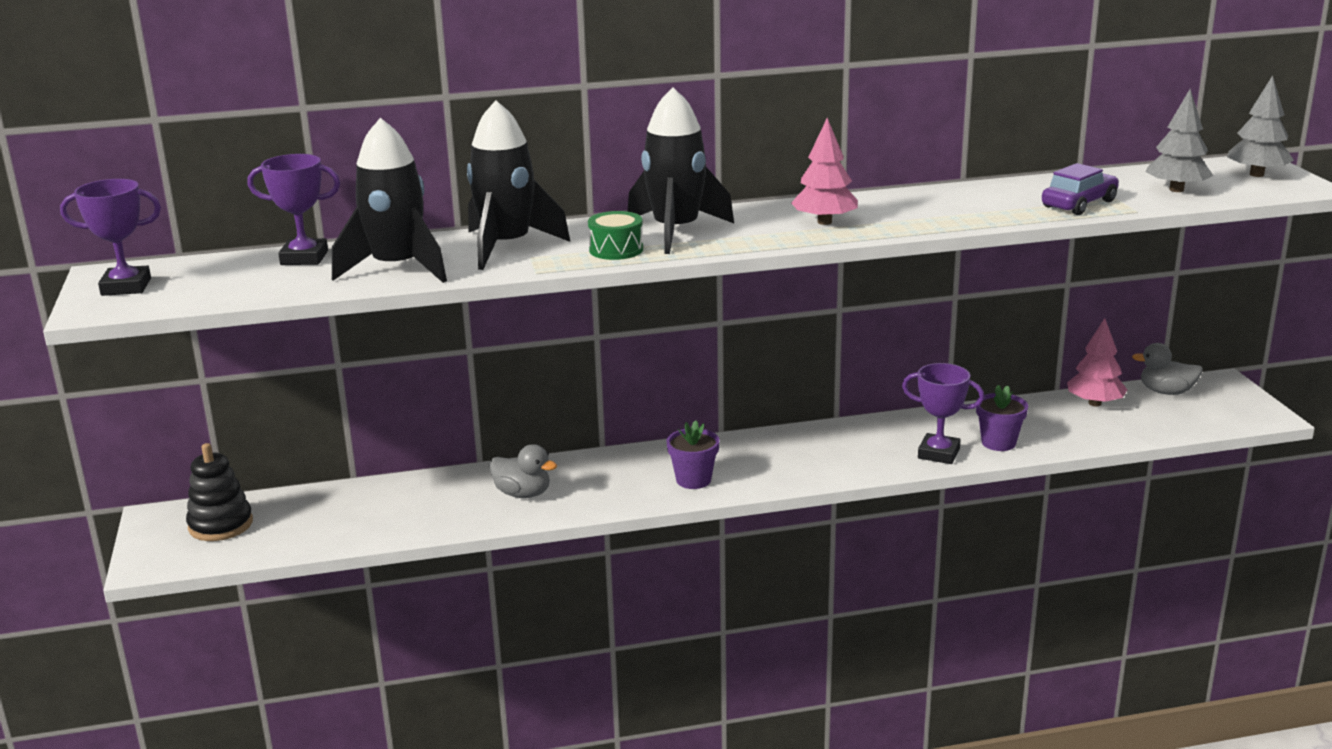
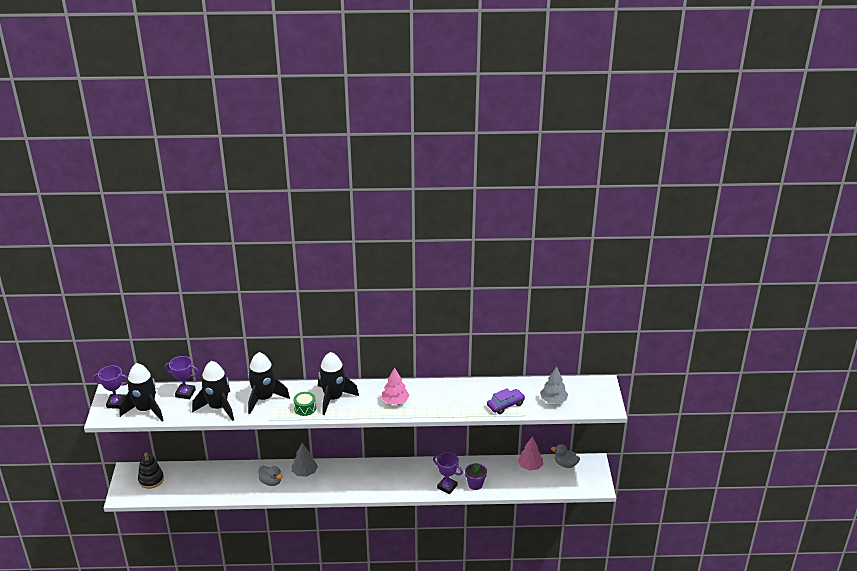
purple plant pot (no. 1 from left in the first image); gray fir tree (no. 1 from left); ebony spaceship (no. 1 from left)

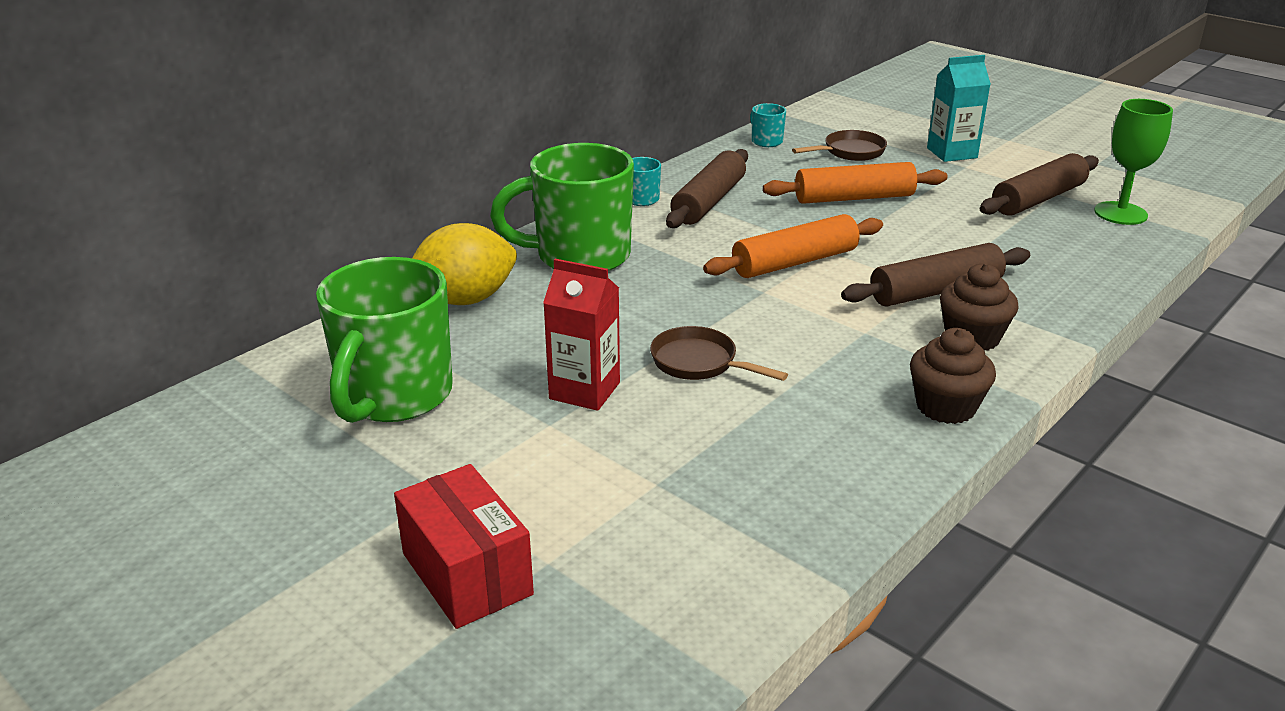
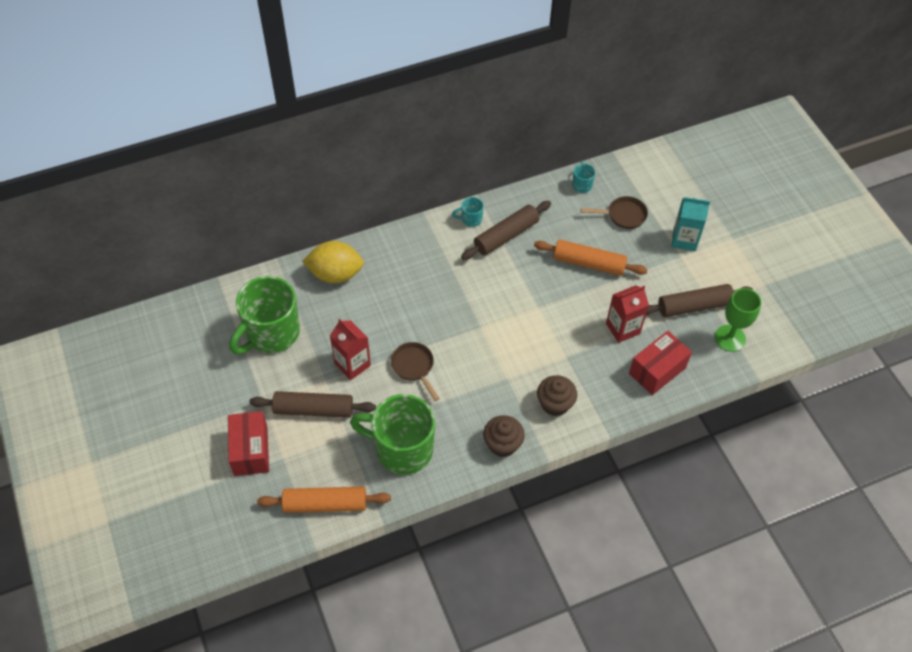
leaf-green mug (no. 2 from left); orange pastry roller (no. 1 from left); dark brown pastry roller (no. 1 from left); scarlet juice carton (no. 2 from left); scarlet box (no. 2 from left)

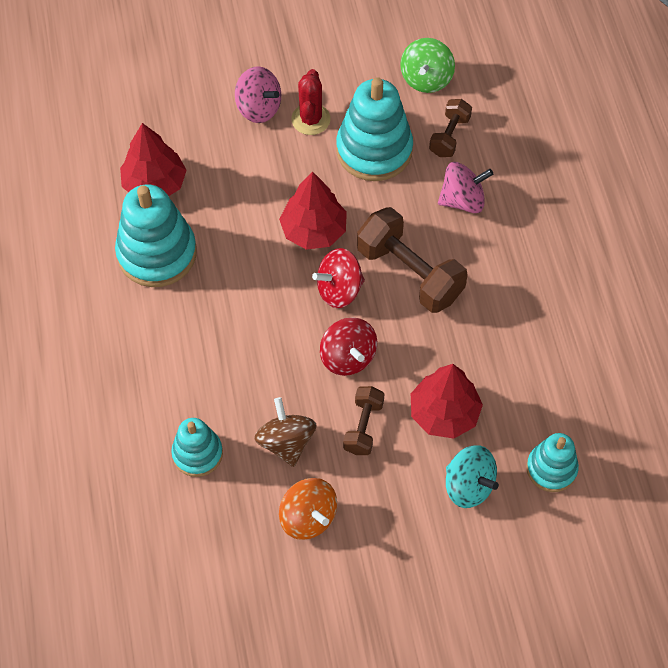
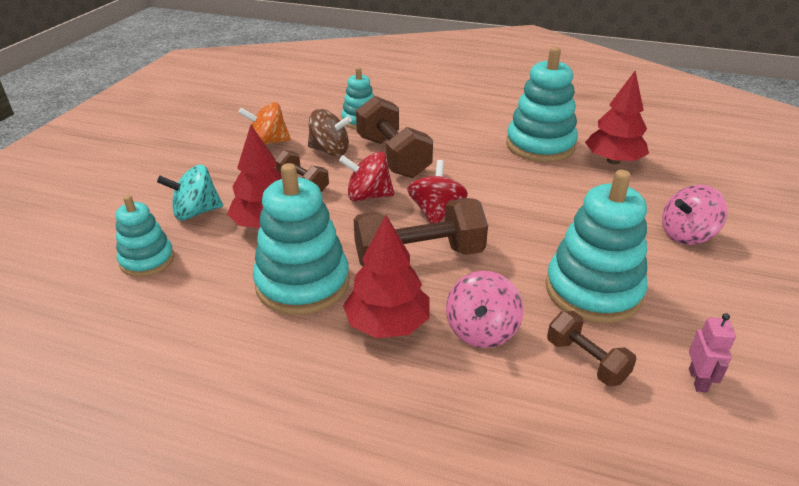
scarlet fir tree (no. 2 from left); scarlet cactus; pink robot figure; aqua stacking toy (no. 2 from left); dark brown free weight (no. 2 from left)

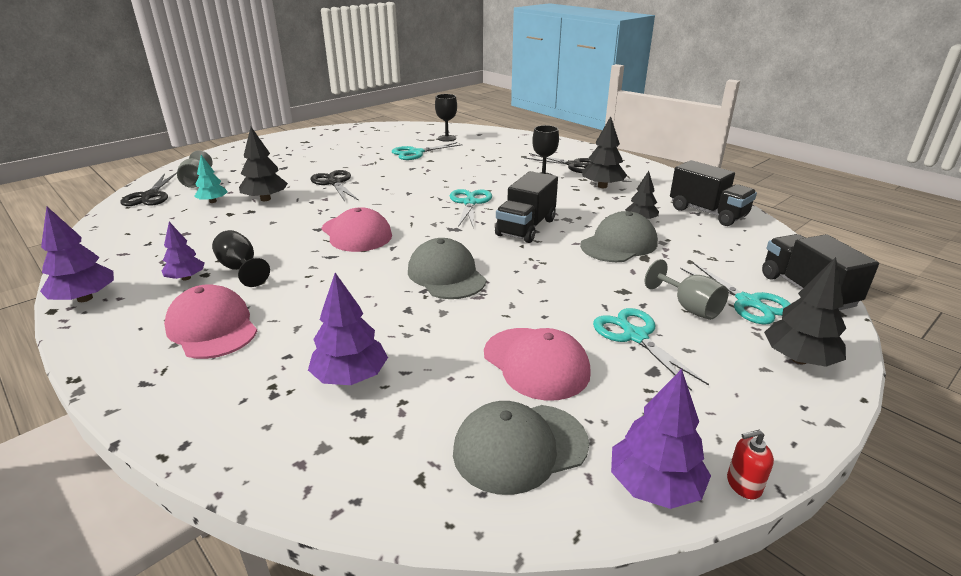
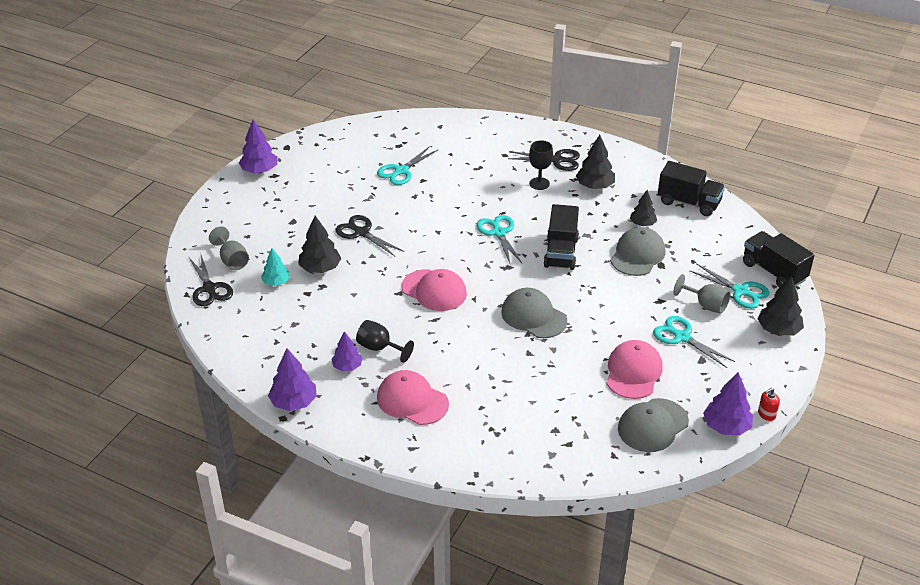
purple fir tree (no. 1 from left); ebony goblet (no. 2 from left in the first image); pink peaked cap (no. 3 from left)

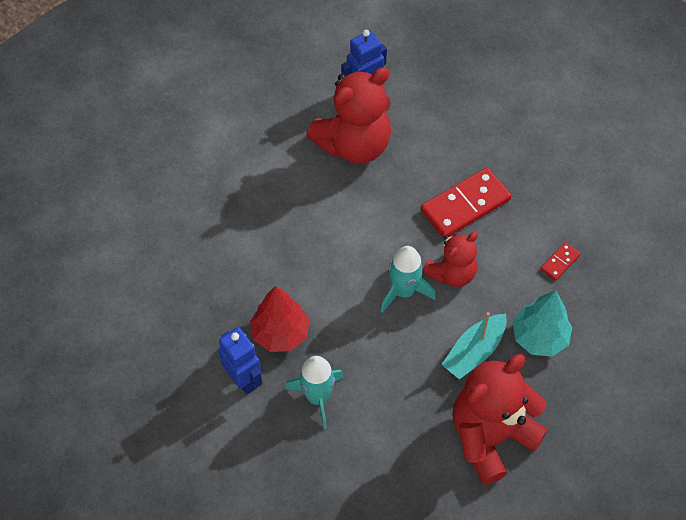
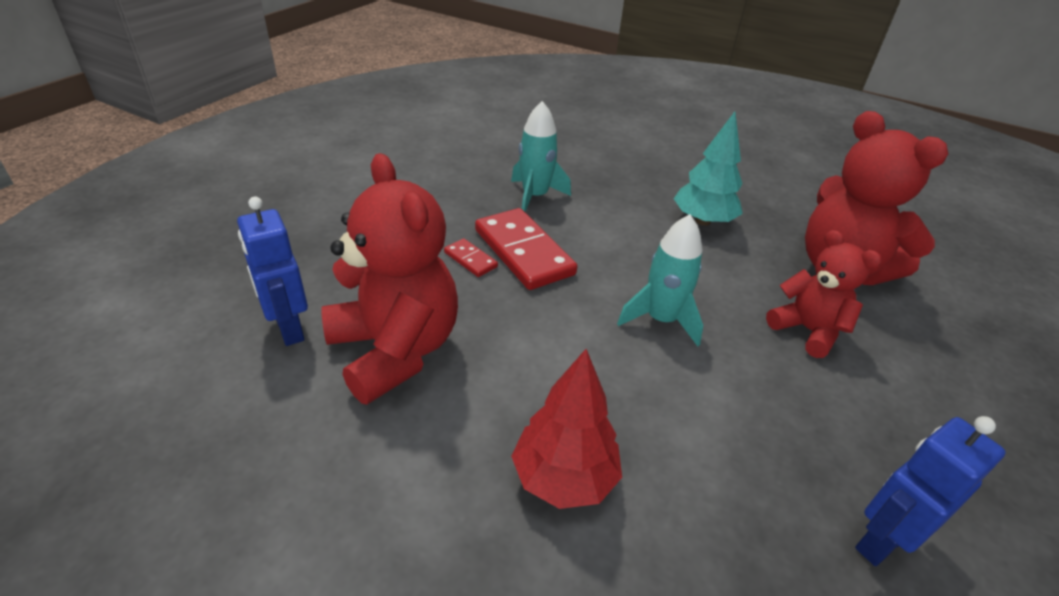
scarlet fir tree; aqua spaceship (no. 1 from left); scarlet teddy (no. 2 from left); aqua sailboat; scarlet domino tile (no. 1 from left)

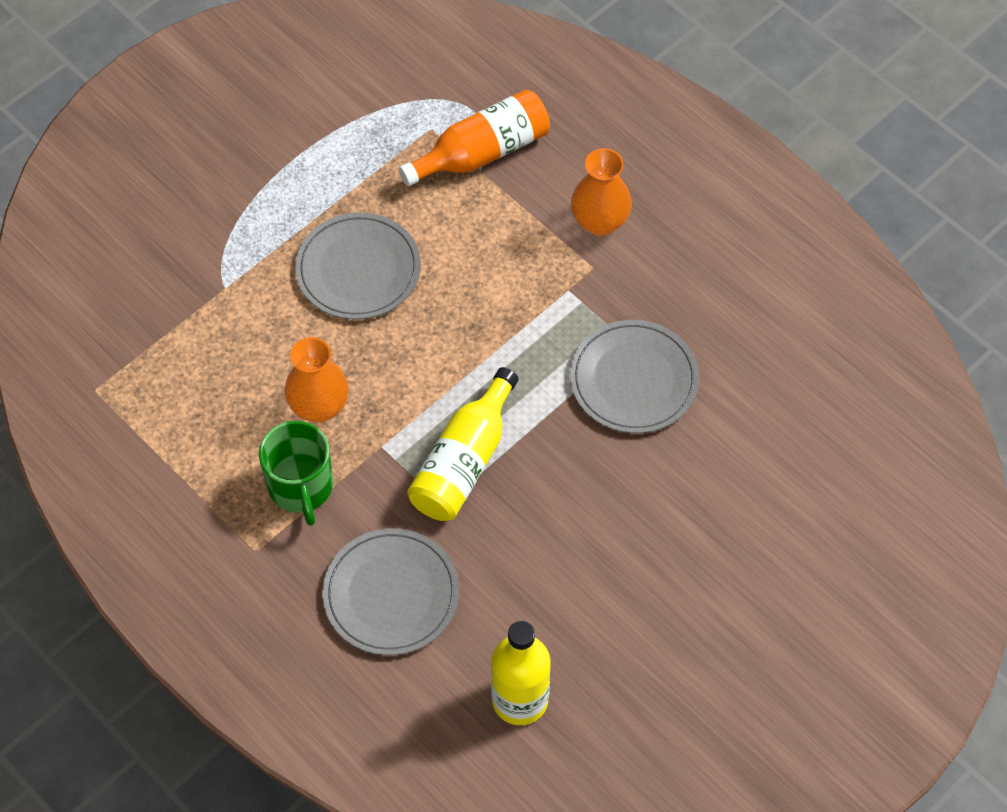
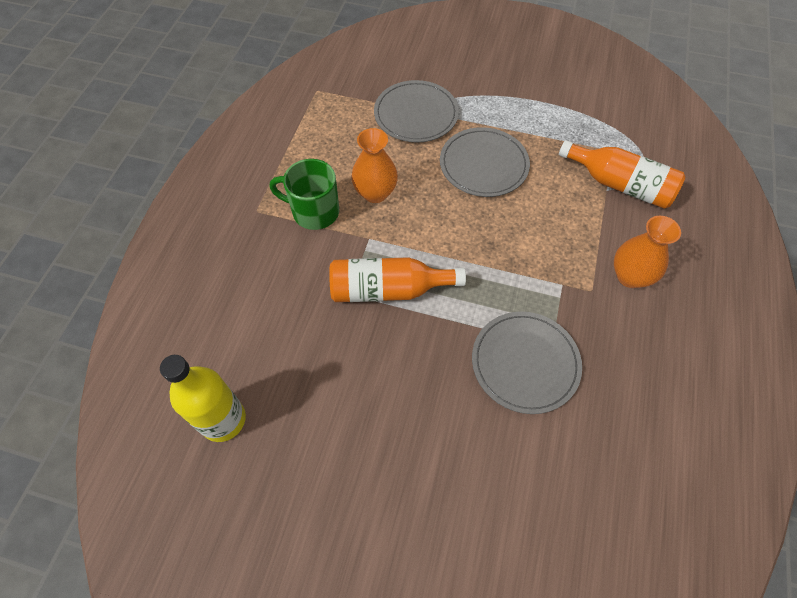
leaf-green mug; gray plate (no. 1 from left); orange drink bottle (no. 1 from left)

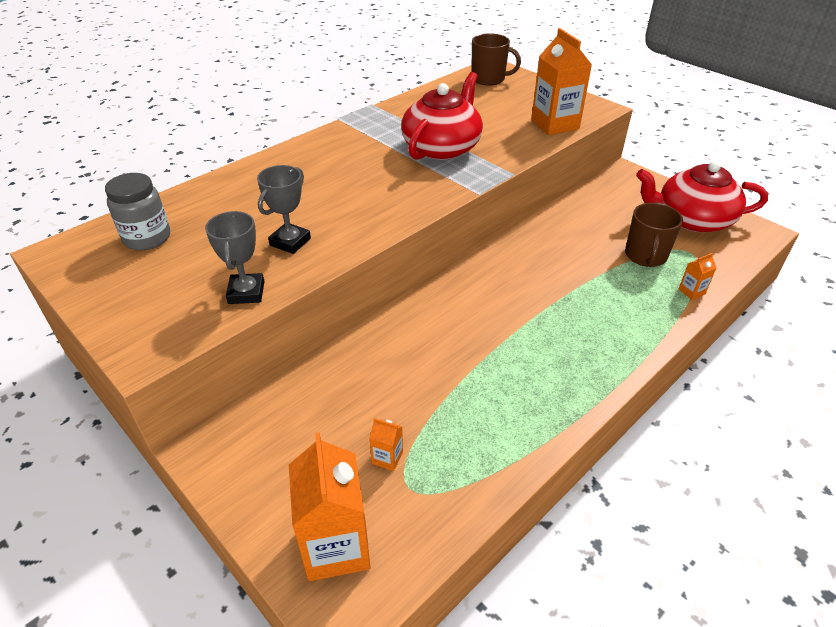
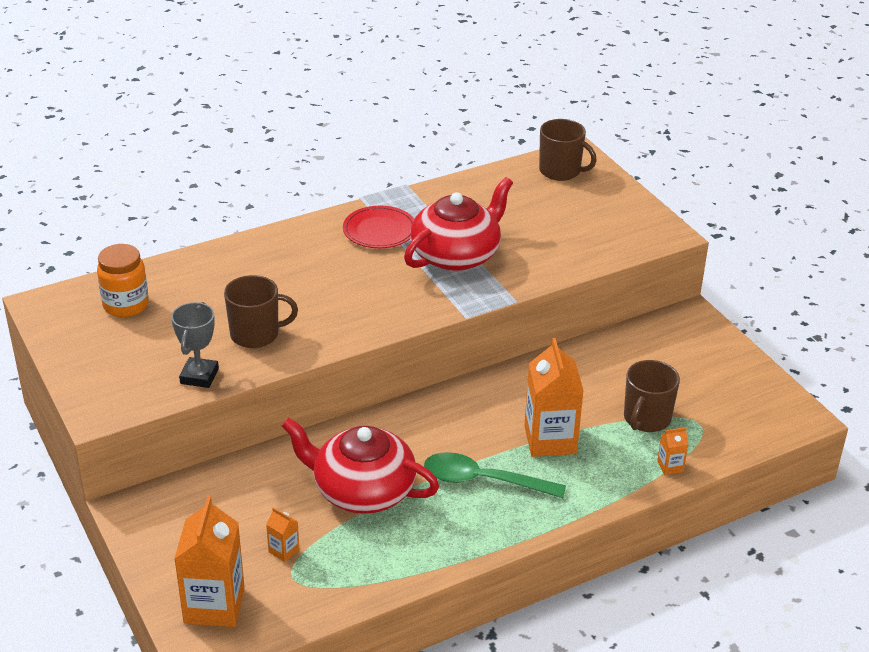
orange jar; dark brown mug (no. 1 from left); orange juice carton (no. 3 from left); scarlet teapot (no. 1 from left); scarlet plate; leaf-green tablespoon

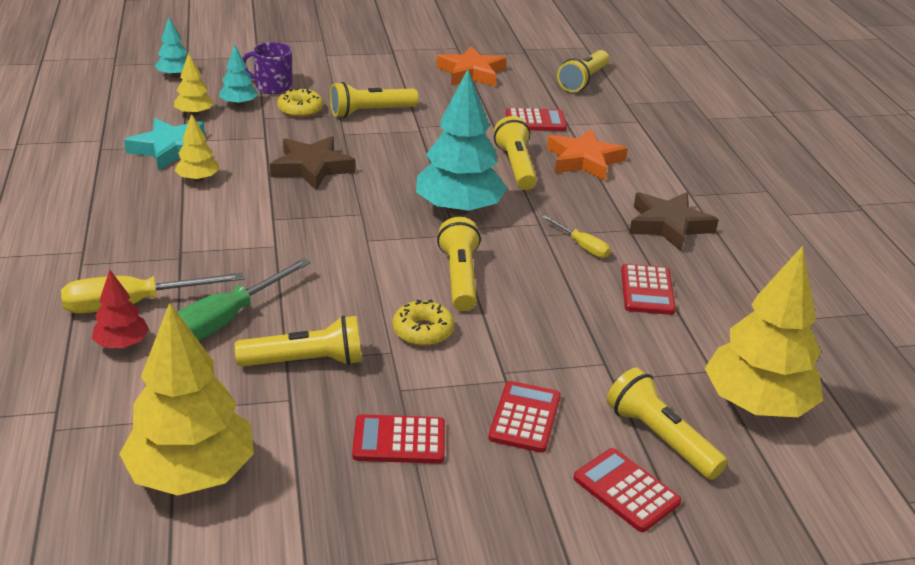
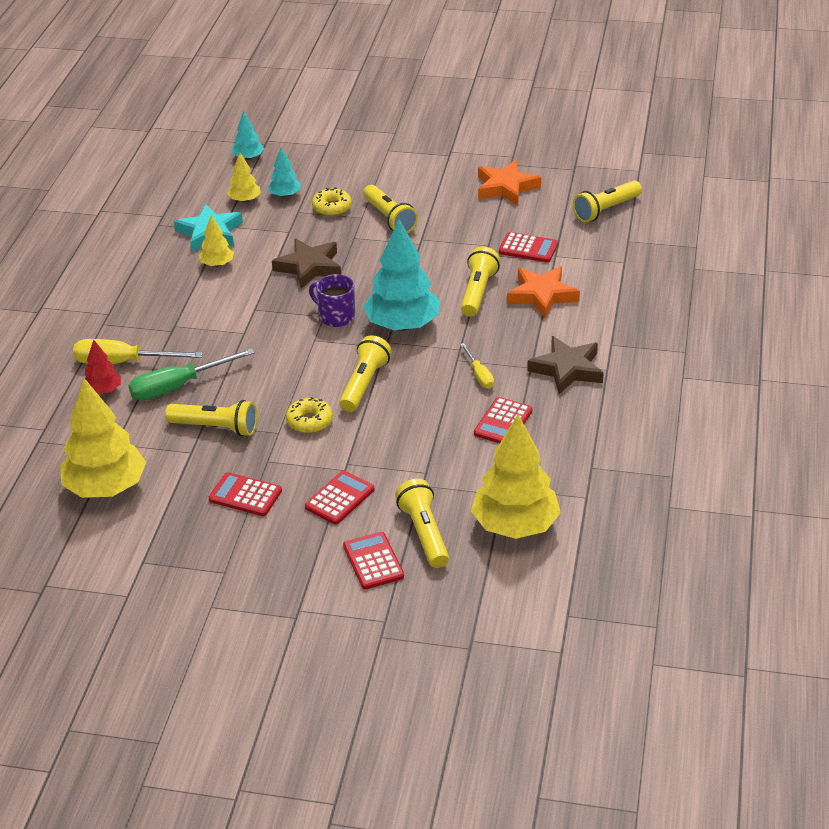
purple mug; bright yellow torch (no. 3 from left)

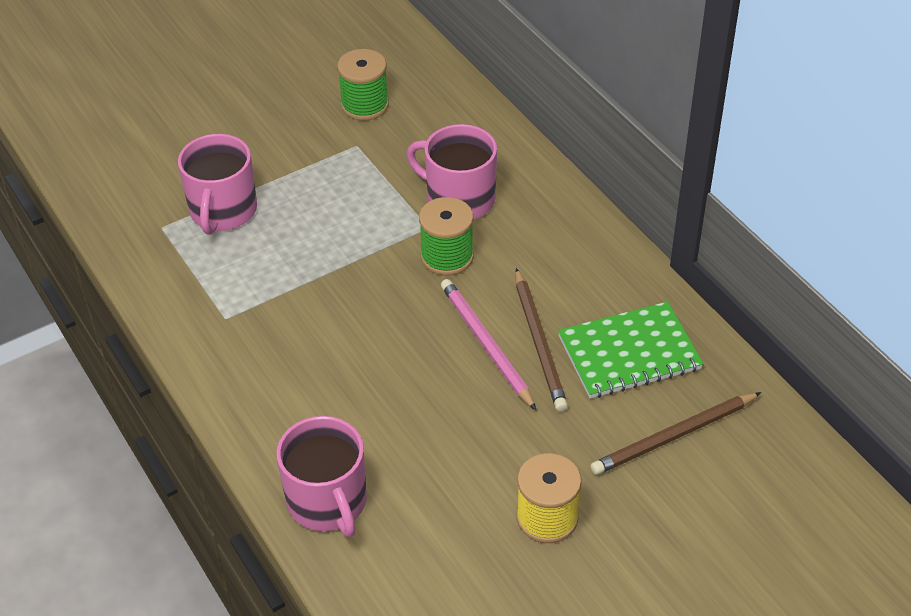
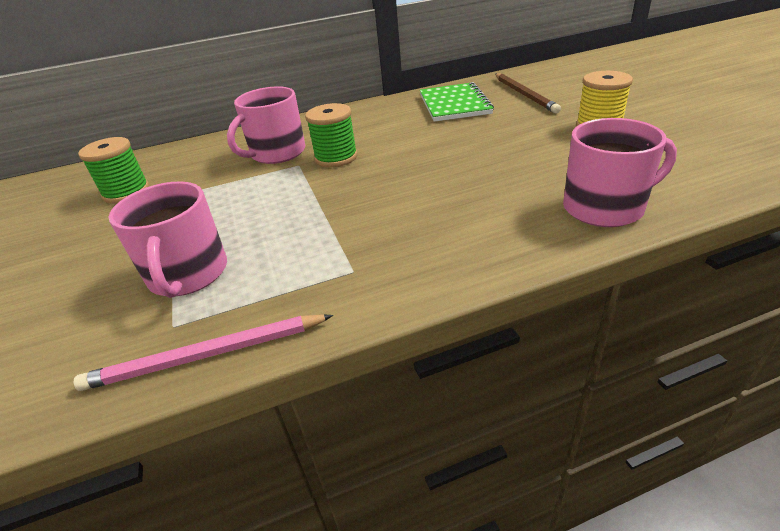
pink mug (no. 1 from left); pink pencil; dark brown pencil (no. 1 from left in the first image)

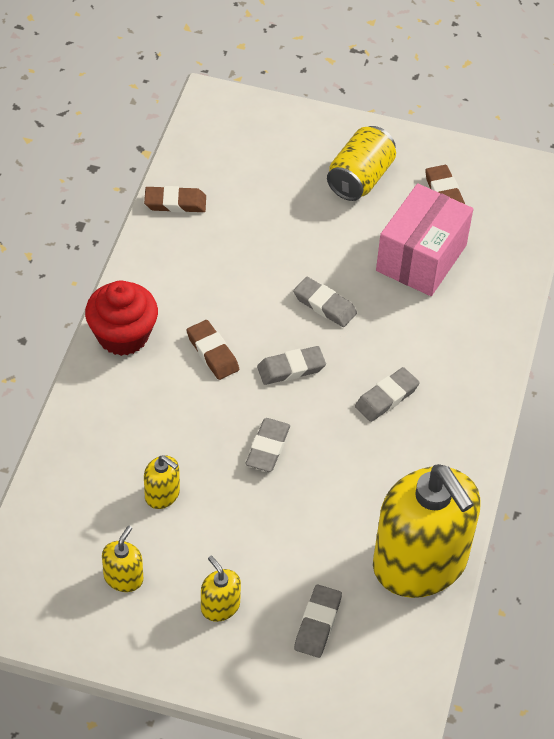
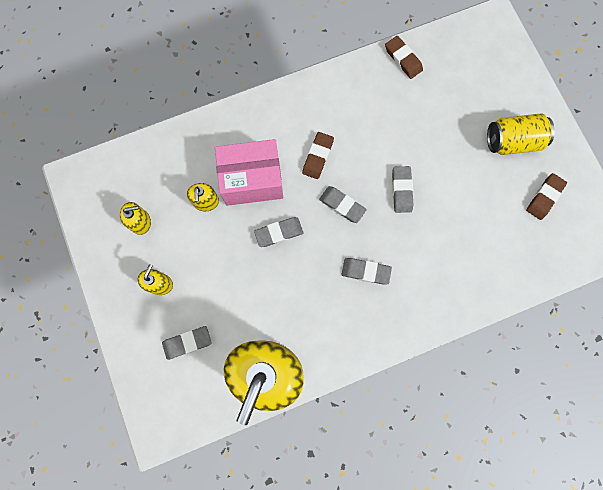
scarlet cupcake; pink box

